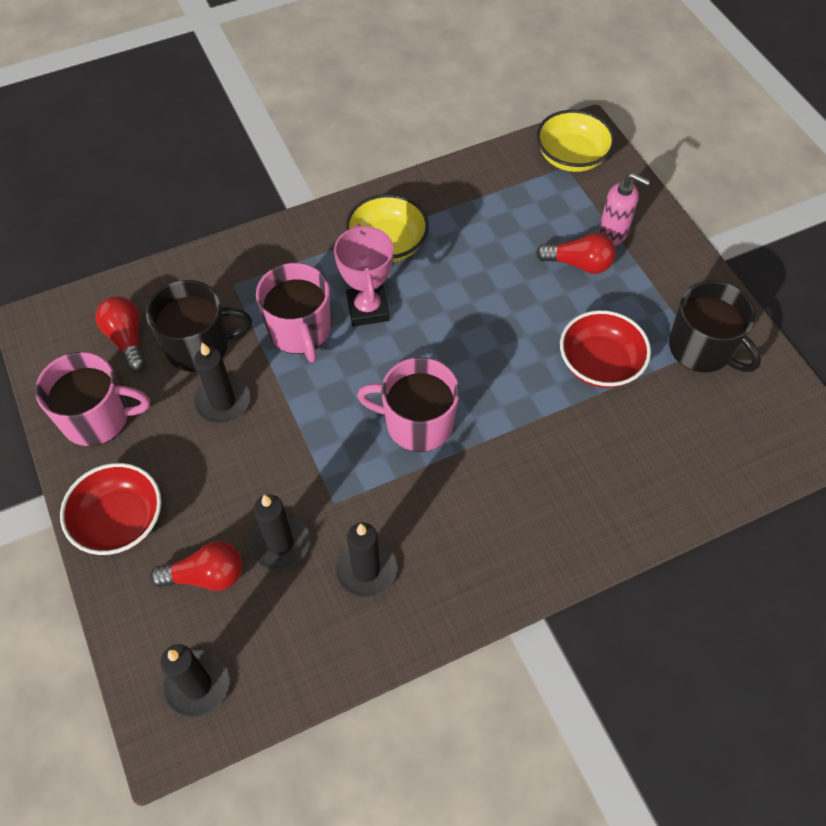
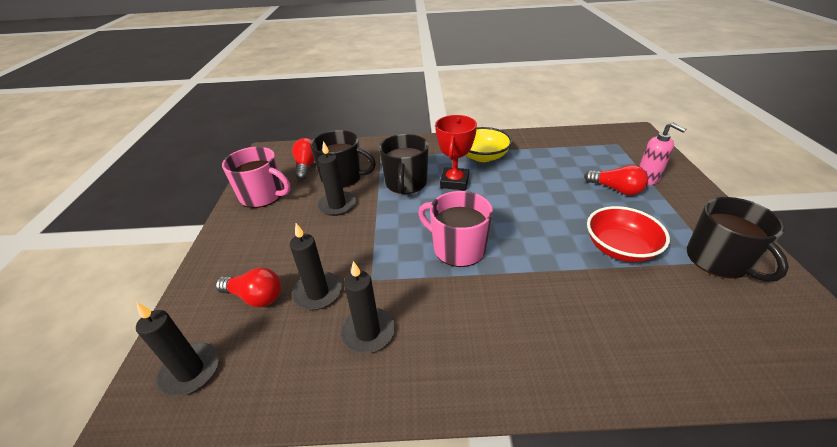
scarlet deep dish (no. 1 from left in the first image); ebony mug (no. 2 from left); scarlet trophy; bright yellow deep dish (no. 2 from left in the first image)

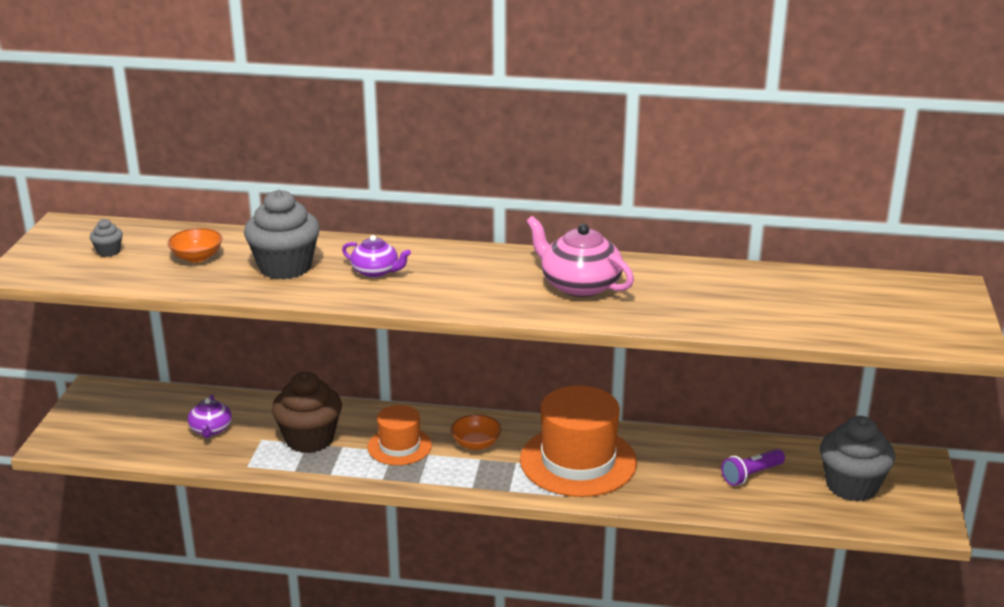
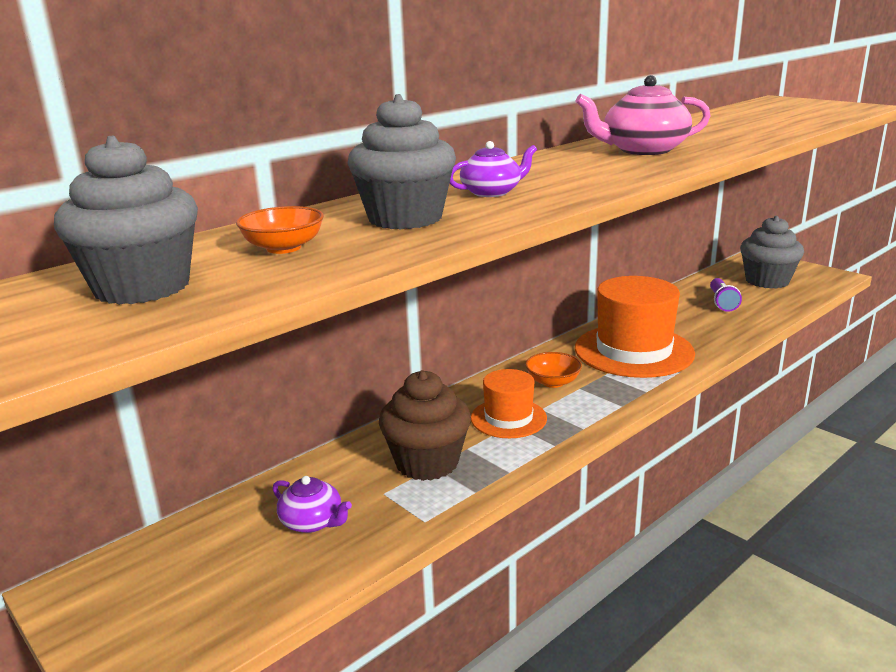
gray cupcake (no. 1 from left)

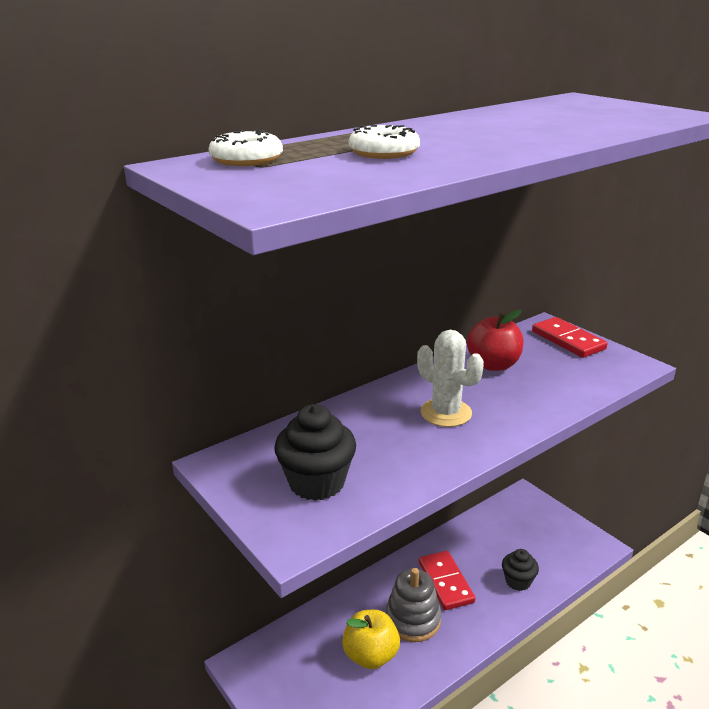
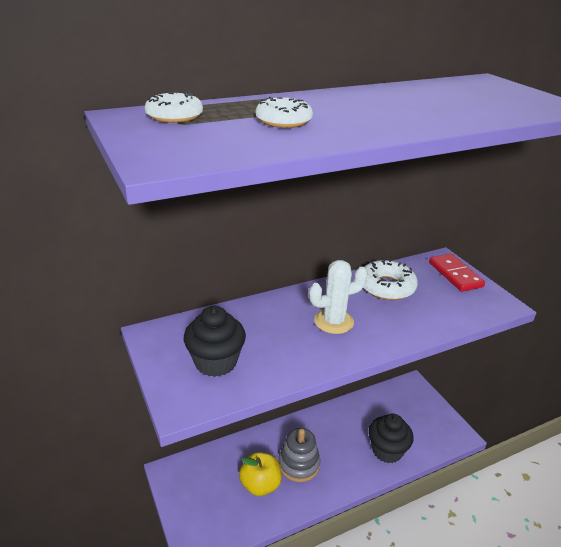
snow-white cactus; scarlet domino tile (no. 1 from left in the first image); snow-white glazed donut (no. 3 from left); ebony cupcake (no. 2 from left)

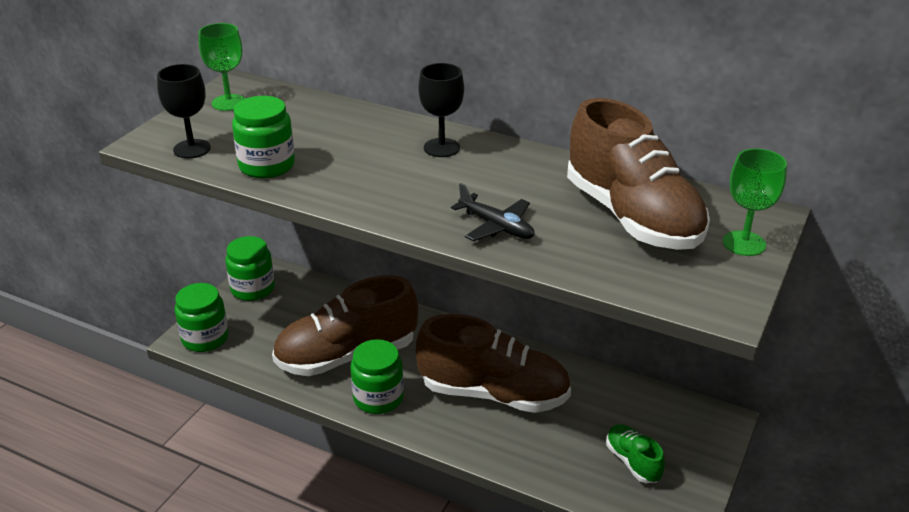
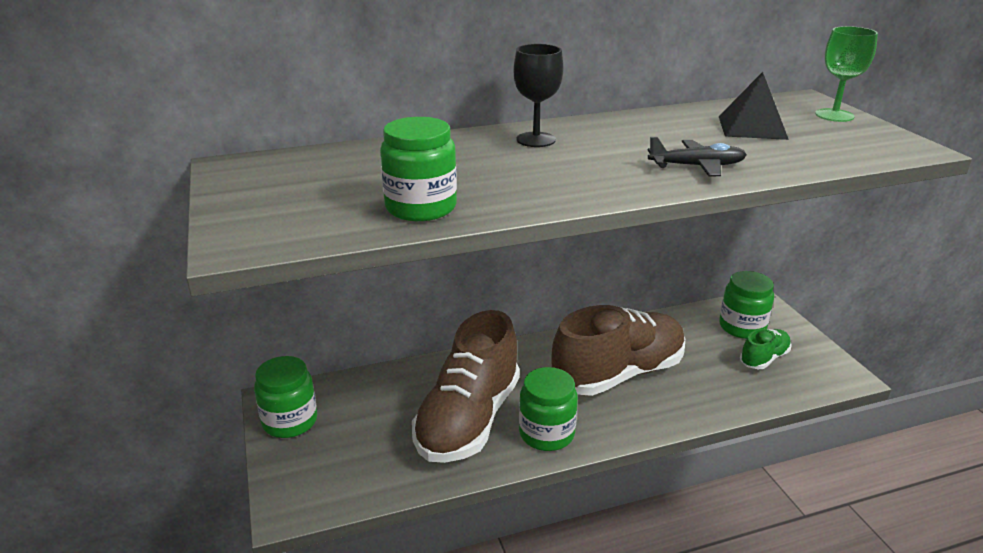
ebony goblet (no. 1 from left in the first image); leaf-green jar (no. 4 from left); leaf-green goblet (no. 1 from left in the first image); ebony pyramid; leaf-green sneaker

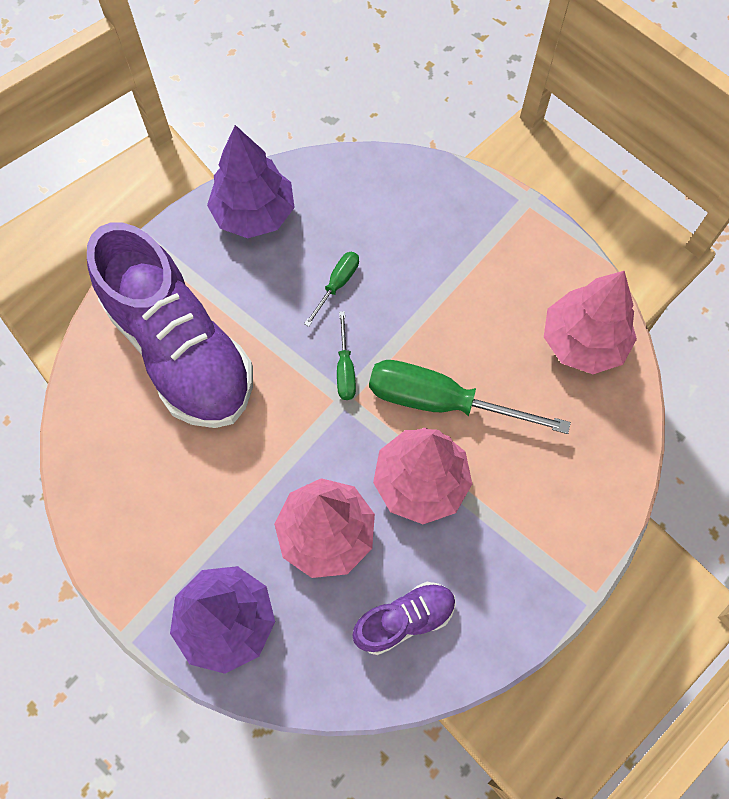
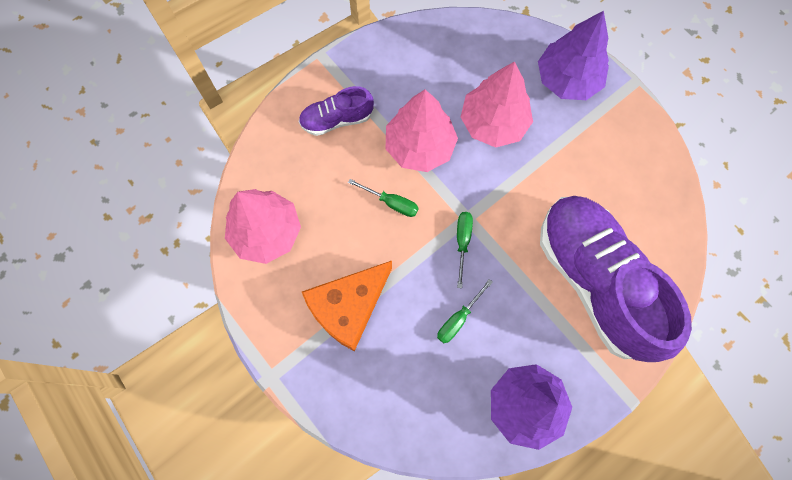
purple sneaker (no. 1 from left); leaf-green hand screwdriver (no. 1 from left); orange cheese wedge

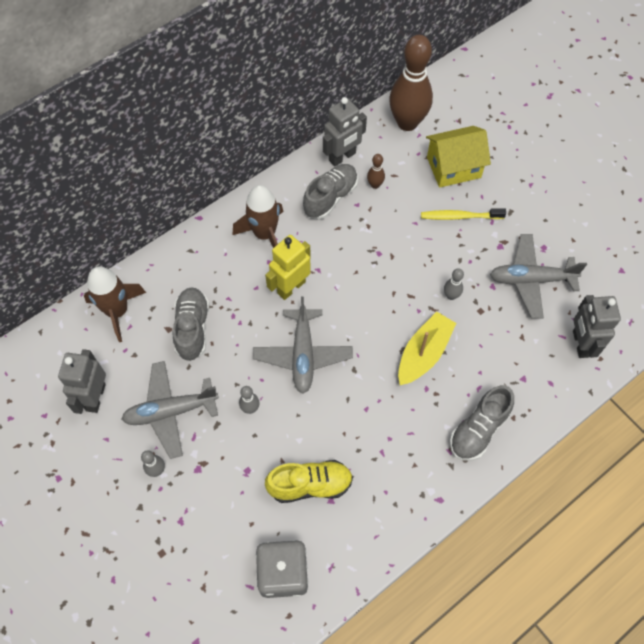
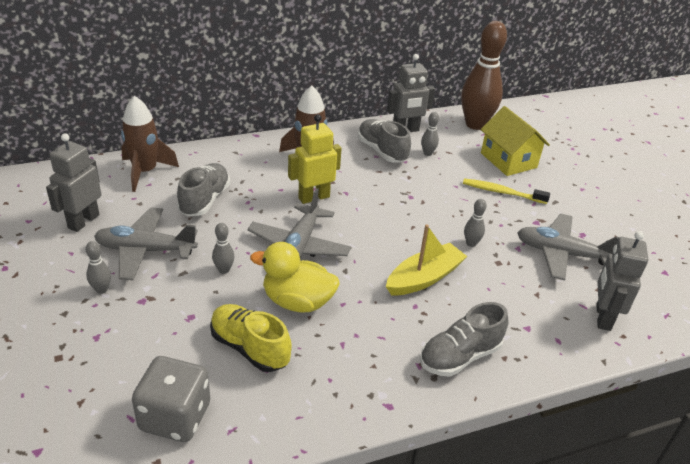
bright yellow sneaker; gray sneaker (no. 2 from left); gray tenpin (no. 3 from left); bright yellow house; bright yellow rubber duck

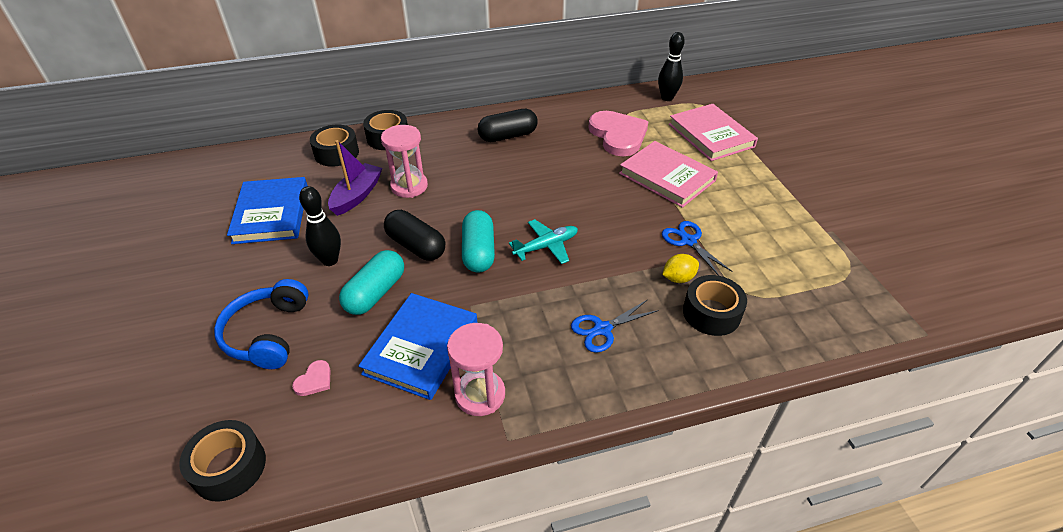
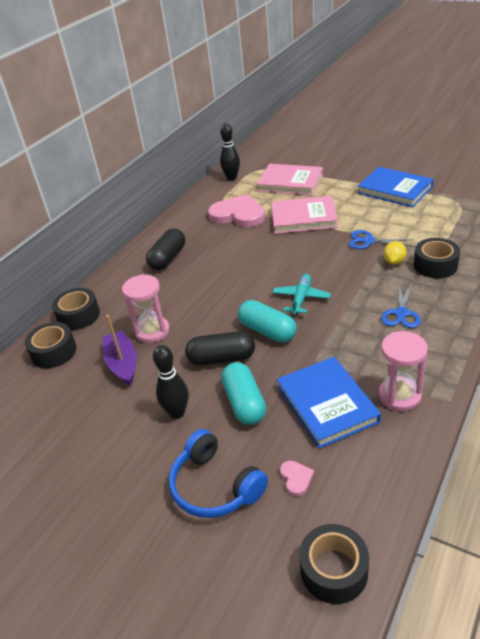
royal blue hardcover (no. 2 from left)

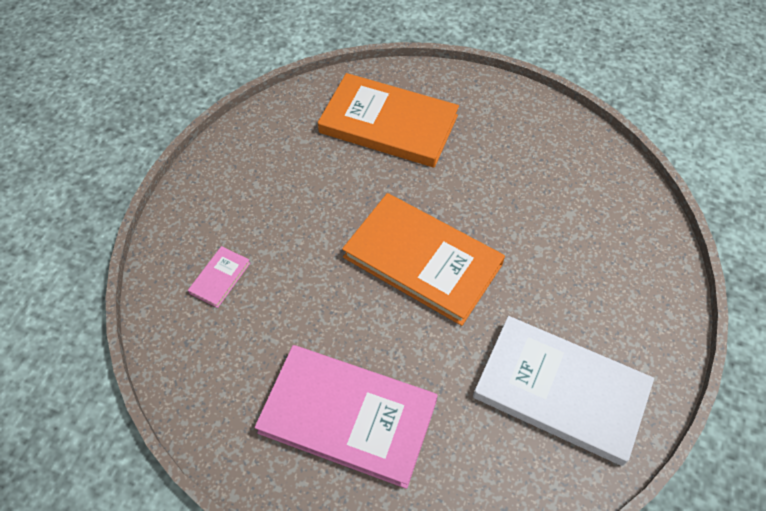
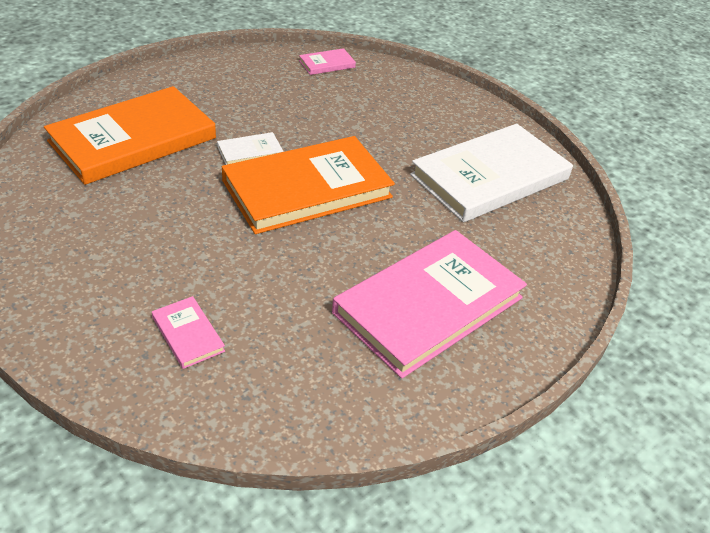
snow-white hardcover (no. 1 from left); pink hardcover (no. 2 from left)

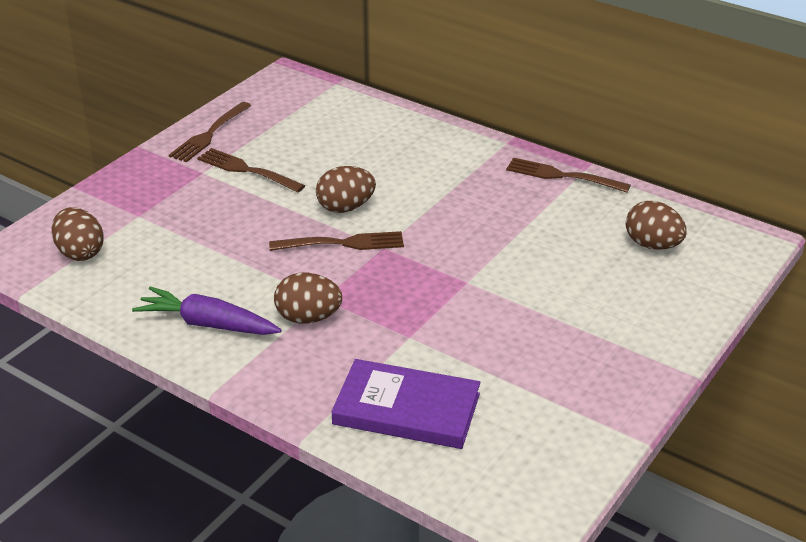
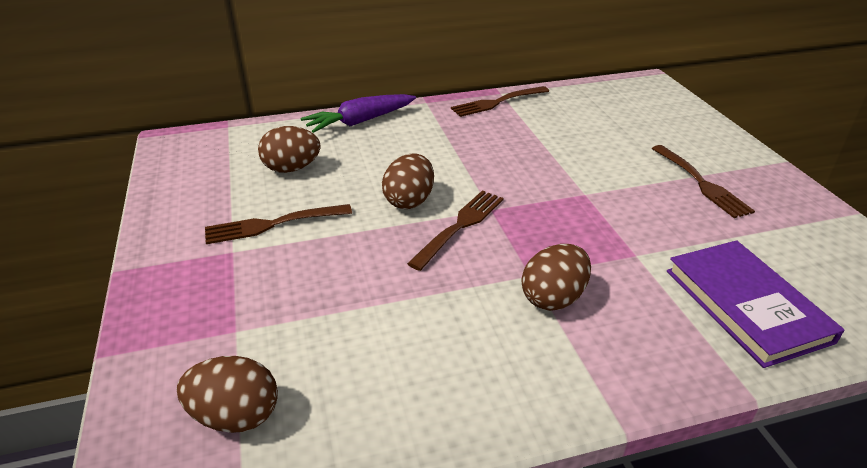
purple toy carrot; dark brown table fork (no. 4 from left); purple hardcover; dark brown egg shape (no. 2 from left)

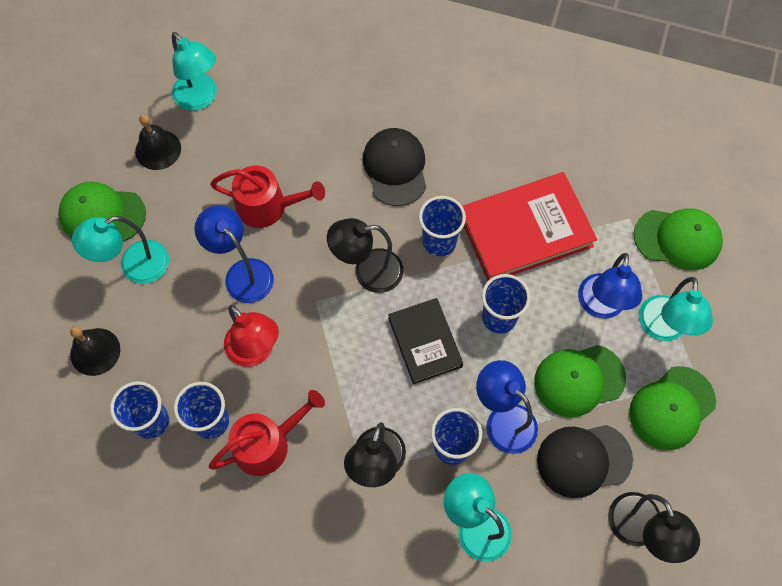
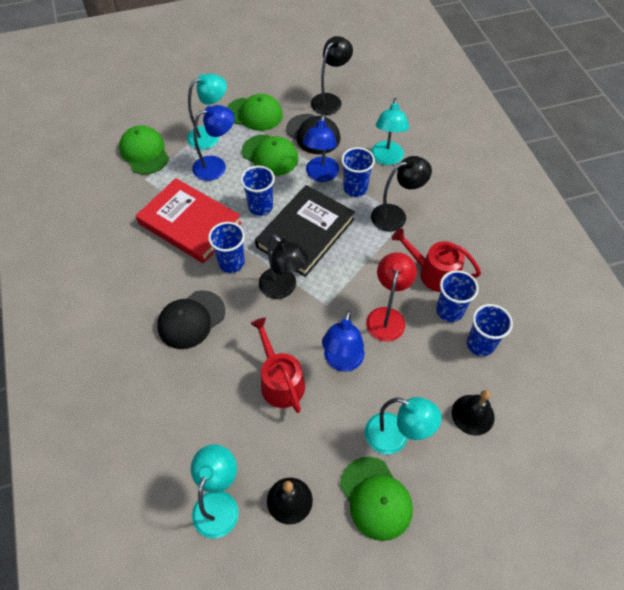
ebony hardcover

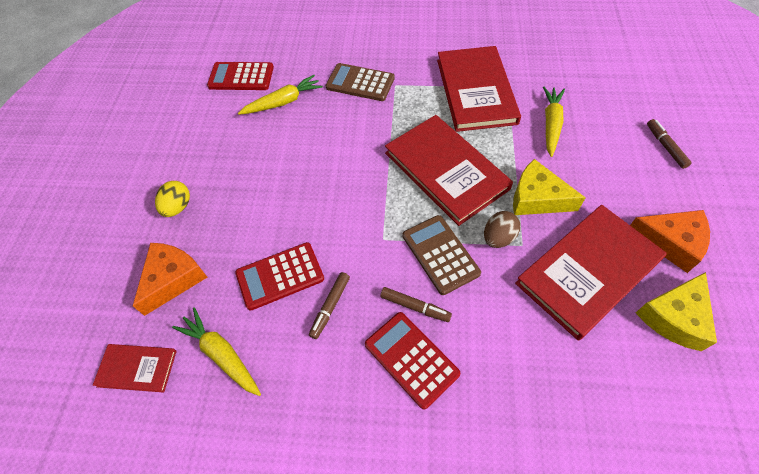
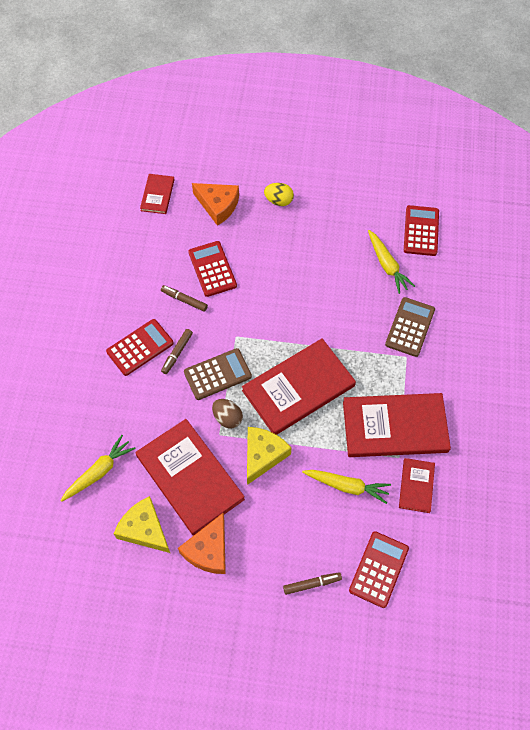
bright yellow toy carrot (no. 1 from left); scarlet adding machine (no. 3 from left); scarlet hardcover (no. 5 from left)

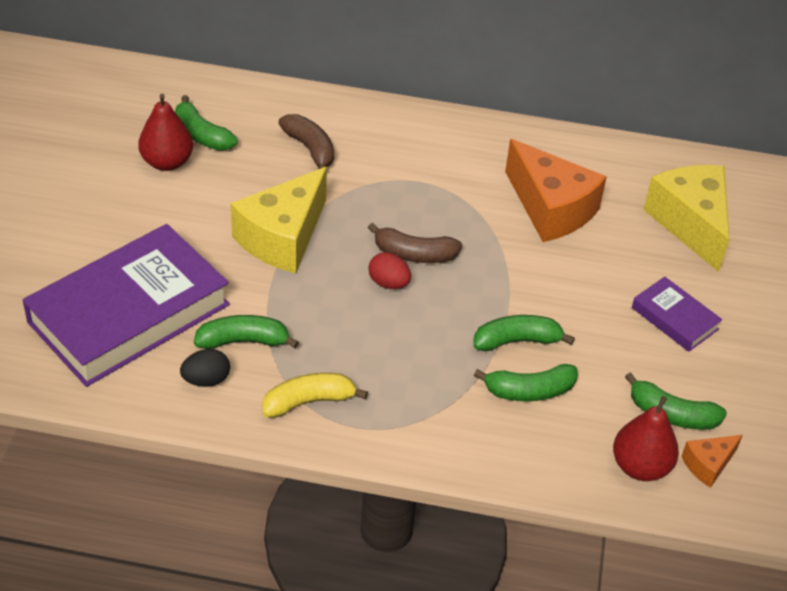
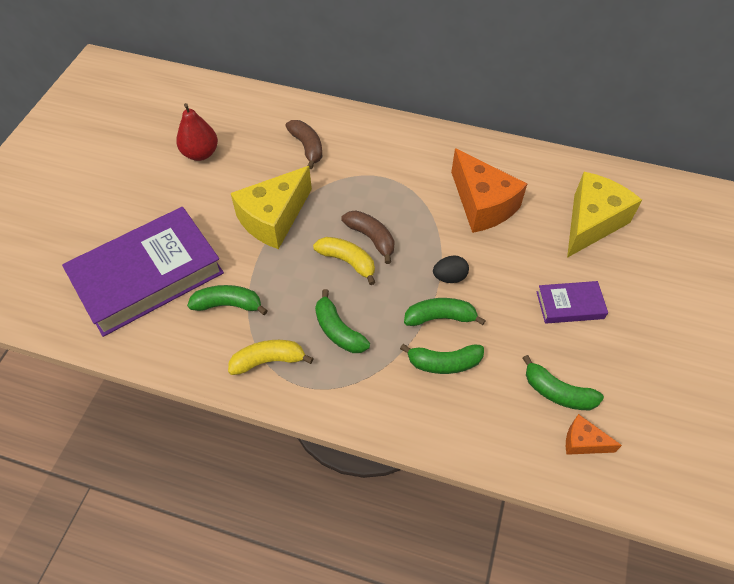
leaf-green toy banana (no. 2 from left); ebony egg shape; dark brown toy banana (no. 2 from left); bright yellow toy banana (no. 2 from left); scarlet pear (no. 2 from left in the first image); purple hardcover (no. 2 from left); bright yellow cheese wedge (no. 2 from left); orange cheese wedge (no. 2 from left)

